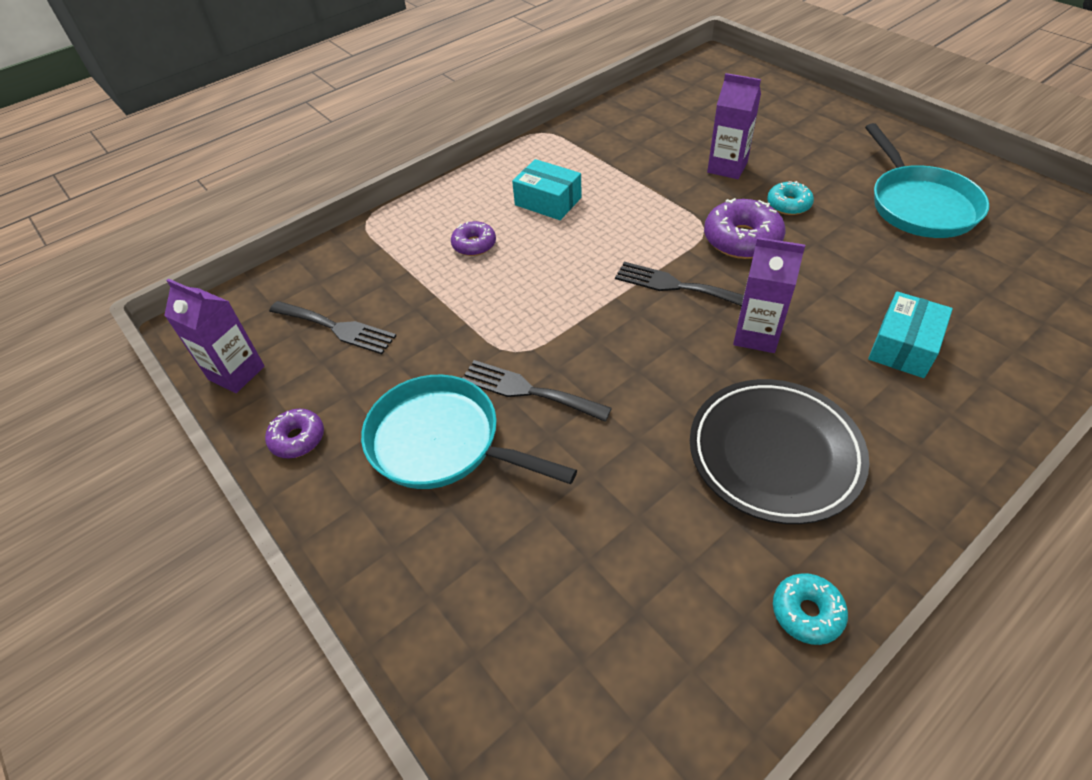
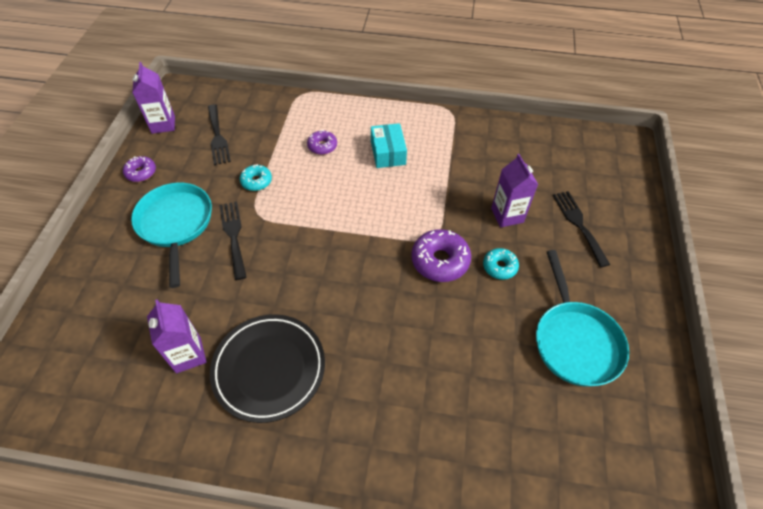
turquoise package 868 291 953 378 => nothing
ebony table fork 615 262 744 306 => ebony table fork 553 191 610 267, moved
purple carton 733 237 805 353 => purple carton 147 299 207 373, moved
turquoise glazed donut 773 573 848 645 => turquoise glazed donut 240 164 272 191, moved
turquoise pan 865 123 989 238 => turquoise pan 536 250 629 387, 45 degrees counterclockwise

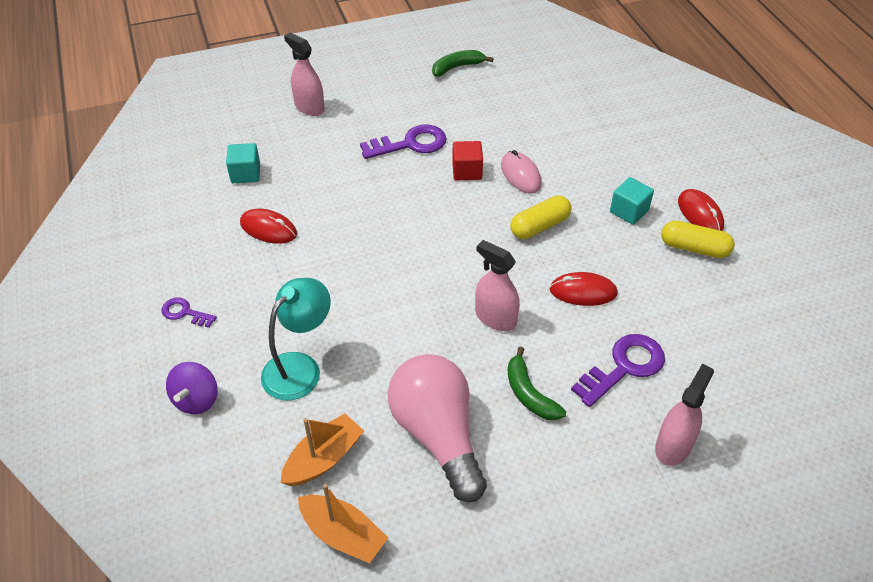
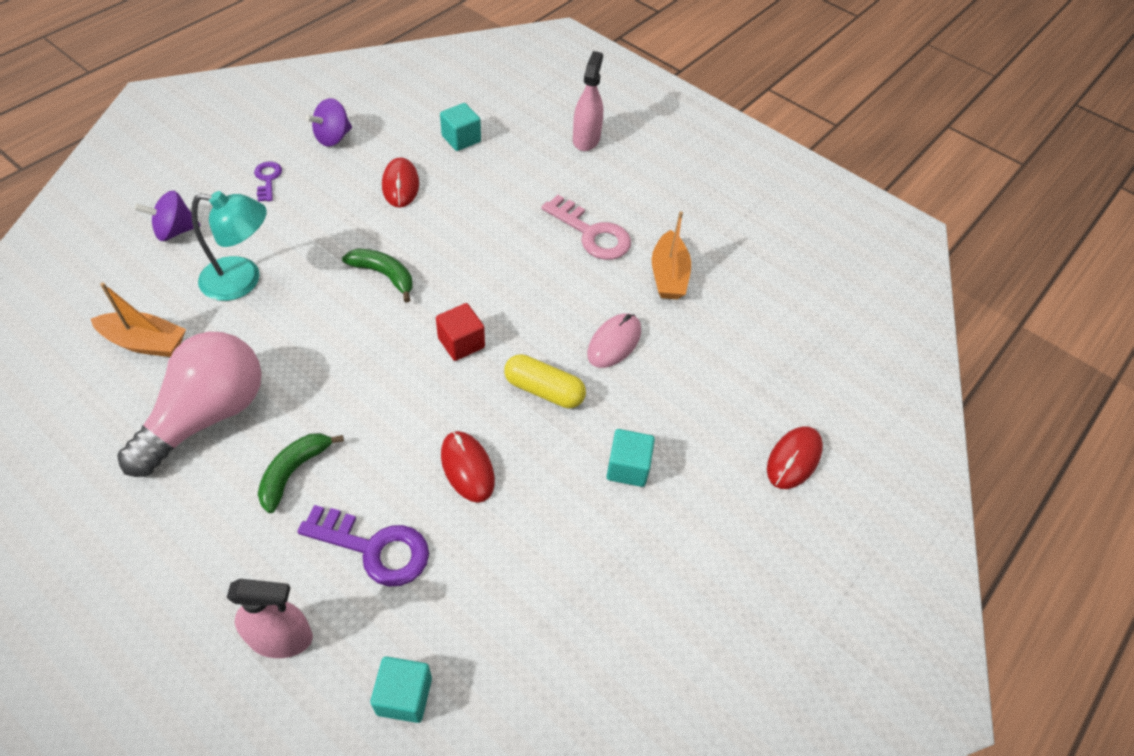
rose-pink sprayer 475 240 520 331 => nothing
yellow capsule 661 221 735 258 => nothing
nothing => purple toy top 305 98 352 147
nothing => turquoise solid cube 370 656 432 723
orange sailboat 298 484 388 563 => orange sailboat 652 211 691 299, moved
leaf-green banana 432 50 494 77 => leaf-green banana 342 249 413 303, moved
crimson solid cube 452 141 483 180 => crimson solid cube 436 303 485 361, moved
crimson computer mouse 678 189 724 231 => crimson computer mouse 767 426 823 489, moved
purple door key 360 124 447 159 => rose-pink door key 541 195 631 260

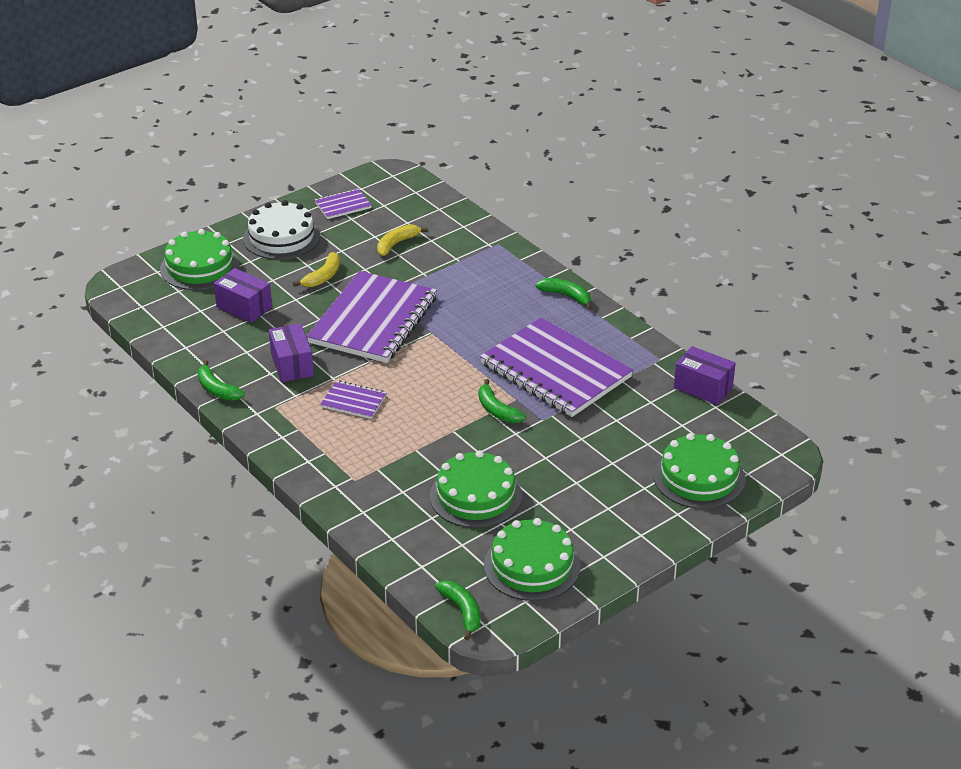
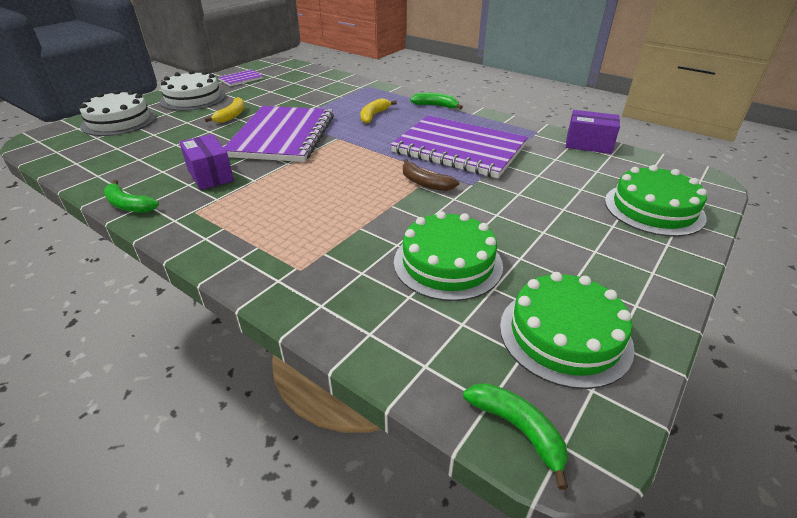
purple package 214 268 272 323 => nothing
purple notebook 320 381 387 419 => nothing
yellow banana 377 224 428 256 => yellow banana 361 98 397 124, moved
leaf-green gateau 160 229 240 290 => white gateau 80 90 156 136
leaf-green banana 479 379 526 423 => russet banana 403 159 459 191

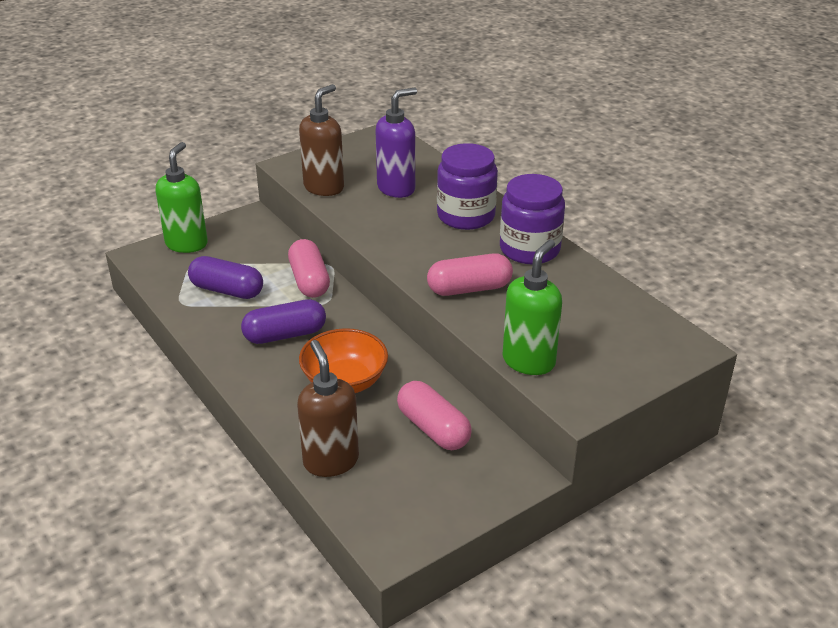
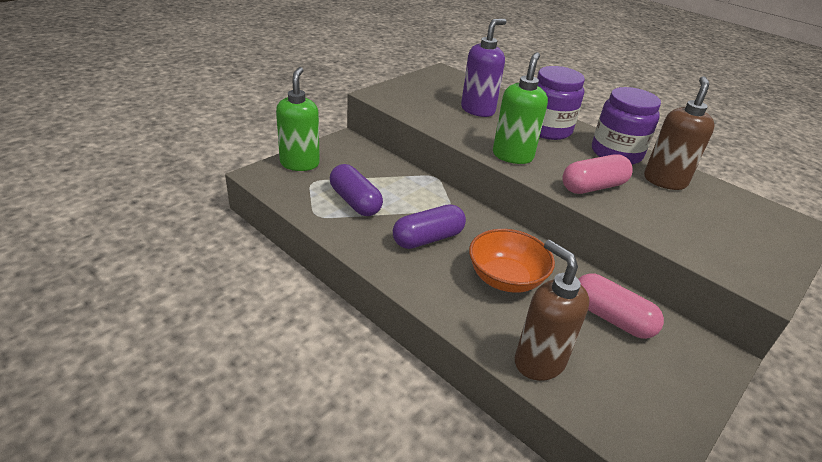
rose-pink capsule 288 239 330 298 => nothing
russet soap dispenser 299 84 344 196 => russet soap dispenser 644 76 715 190, moved
leaf-green soap dispenser 503 239 562 375 => leaf-green soap dispenser 493 52 548 164, moved
purple capsule 188 256 263 299 => purple capsule 330 164 383 216, 45 degrees clockwise

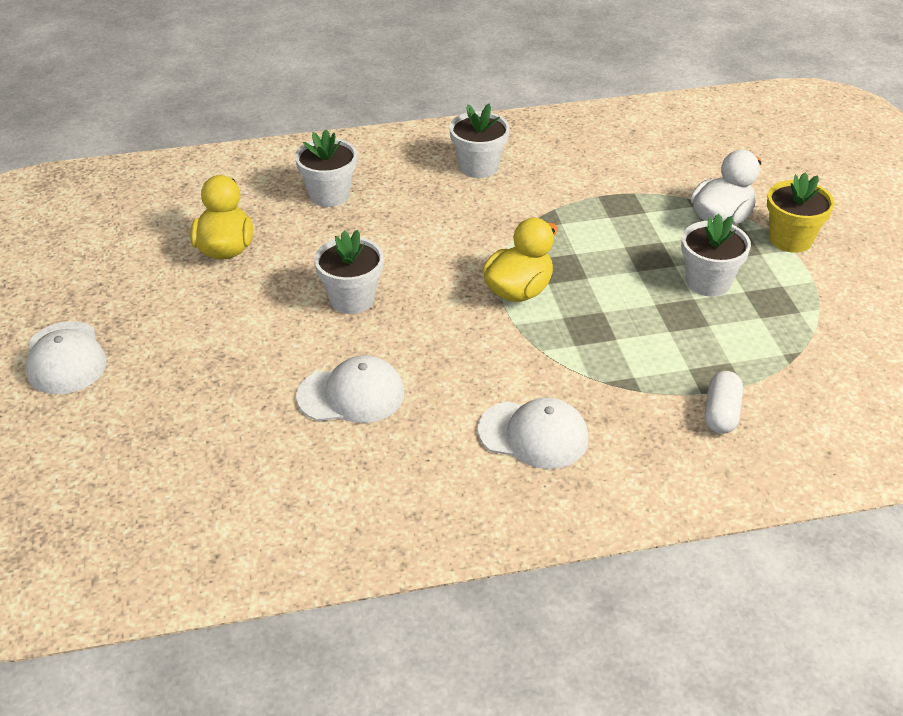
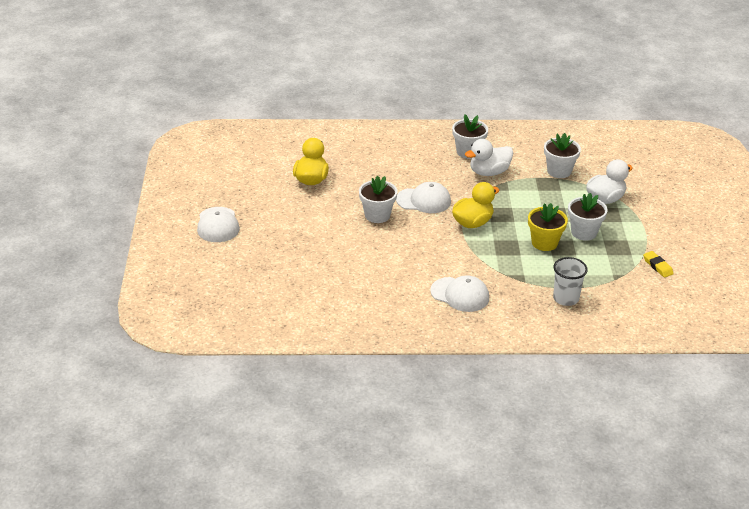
nothing => white duck 465 139 513 176
nothing => yellow pencil eraser 643 251 674 278
white potted plant 295 130 357 207 => white potted plant 544 133 581 178, moved
white baseball cap 296 355 404 423 => white baseball cap 396 182 451 213, moved
yellow potted plant 767 173 834 253 => yellow potted plant 528 203 568 251, moved
white capsule 705 371 743 434 => white tumbler 553 257 588 306

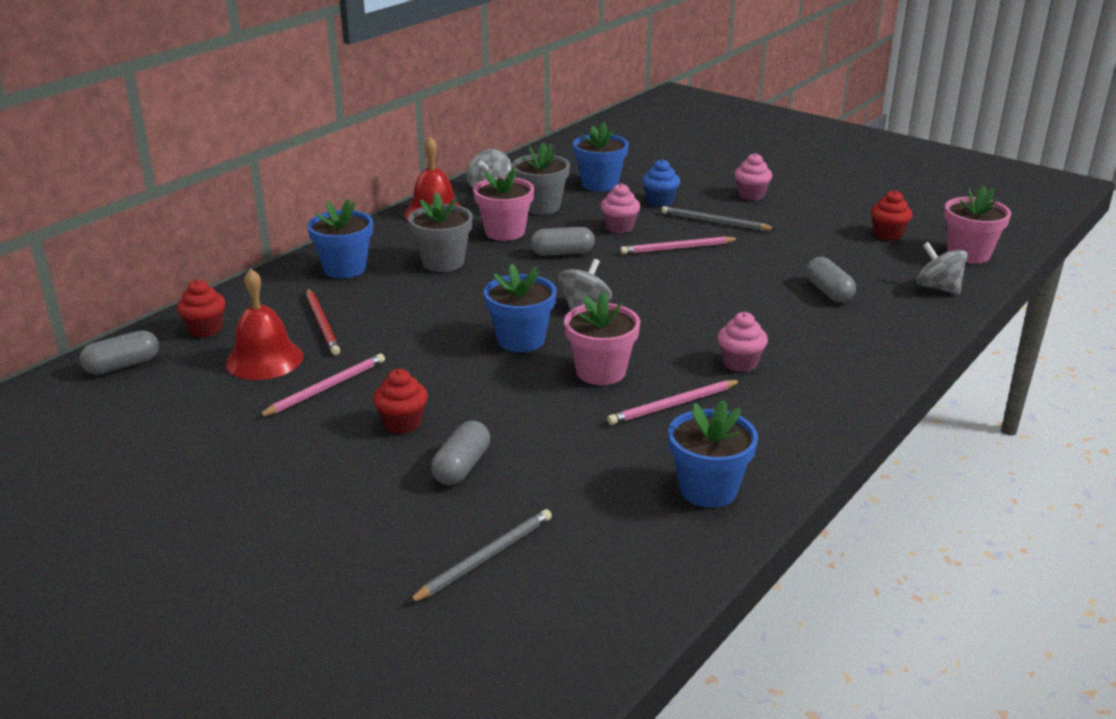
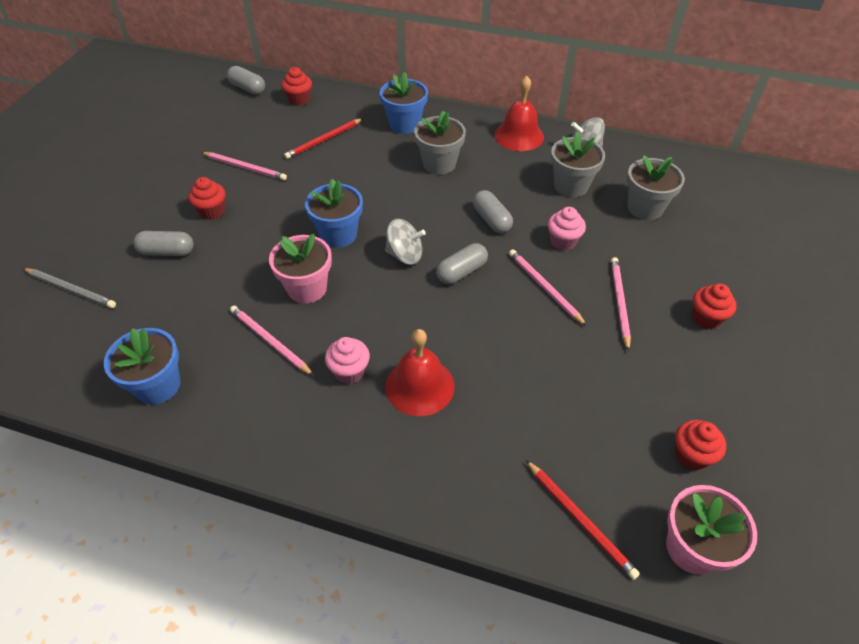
rose-pink potted plant 473 167 534 241 => nothing
cobalt fairy cake 642 159 680 207 => nothing
crimson bell 225 268 304 380 => crimson bell 385 329 455 416, moved
gray capsule 806 257 856 302 => gray capsule 436 243 488 284, moved
gray toy top 916 242 968 294 => crimson pencil 526 460 640 580
cobalt potted plant 573 122 629 192 => gray potted plant 627 155 685 220
gray pencil 661 206 776 230 => rose-pink pencil 611 257 631 351
rose-pink fairy cake 734 153 772 200 => crimson fairy cake 692 283 737 329

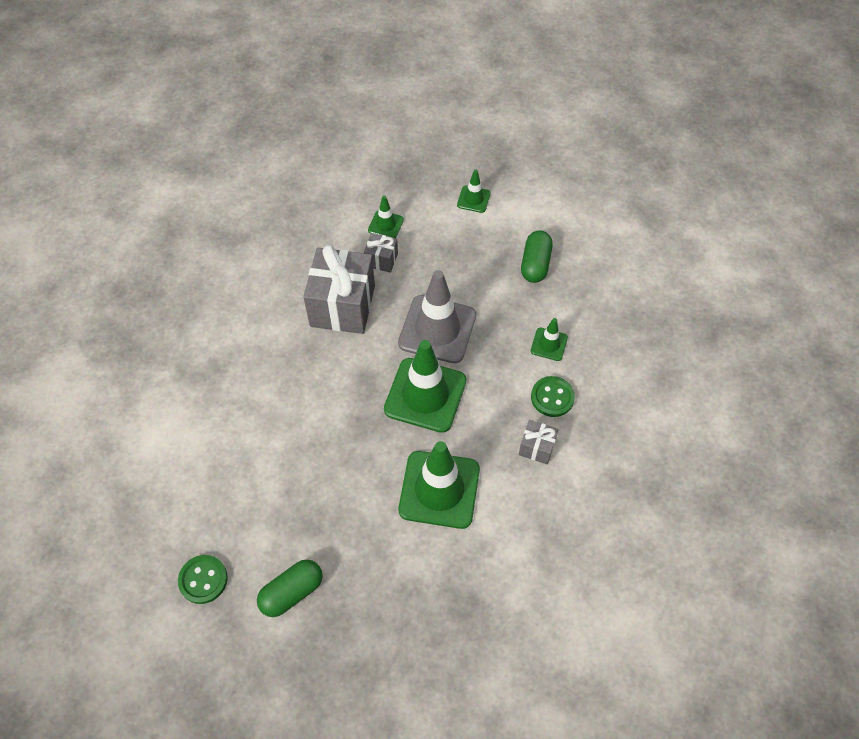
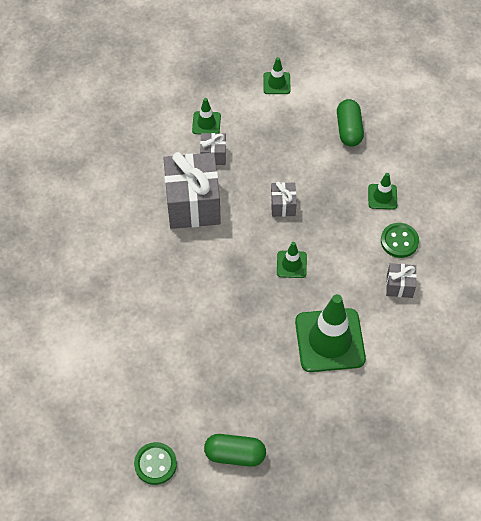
gray road cone 398 270 476 363 => gray present 271 182 297 217
leaf-green capsule 257 559 322 617 => leaf-green capsule 204 434 266 467, 60 degrees clockwise
leaf-green road cone 384 340 466 433 => leaf-green road cone 277 242 307 278, x0.48

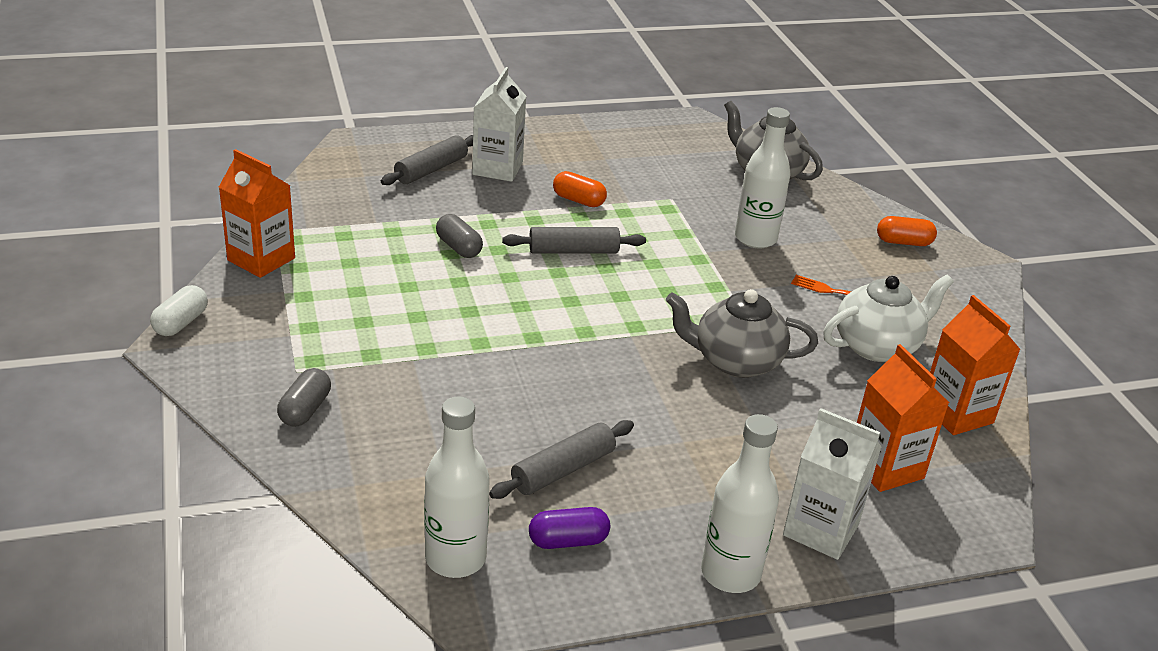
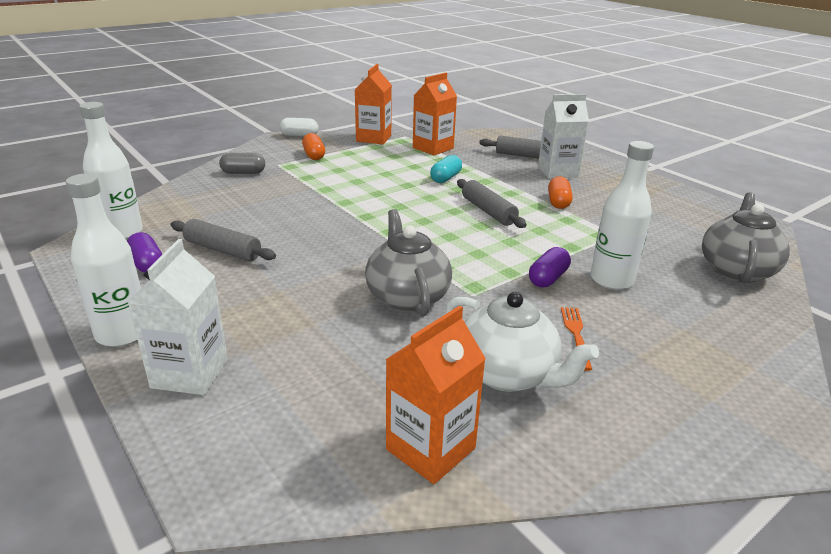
nothing => purple capsule 529 247 571 287
orange carton 857 344 949 492 => orange carton 413 73 457 155, moved
orange capsule 877 216 937 246 => orange capsule 302 133 325 160, moved
gray capsule 436 214 483 258 => turquoise capsule 430 155 462 183

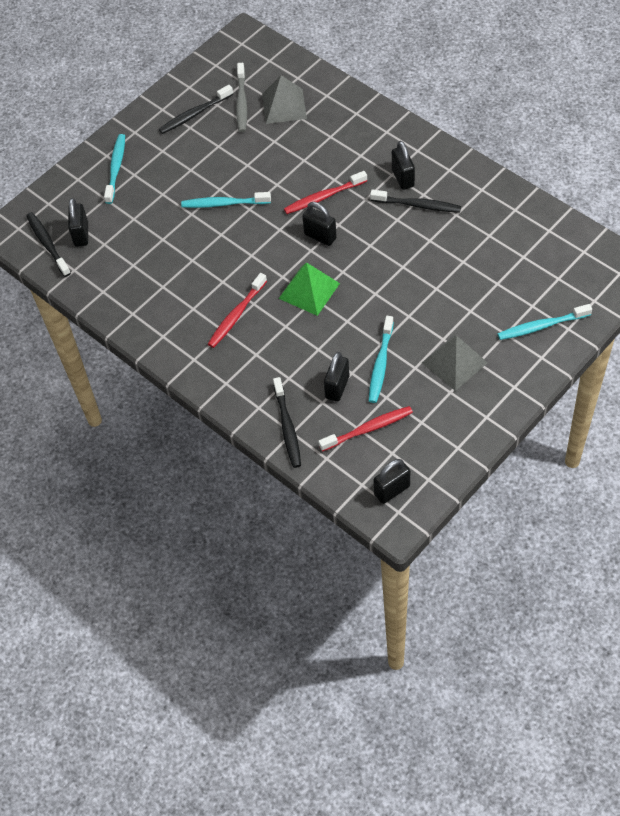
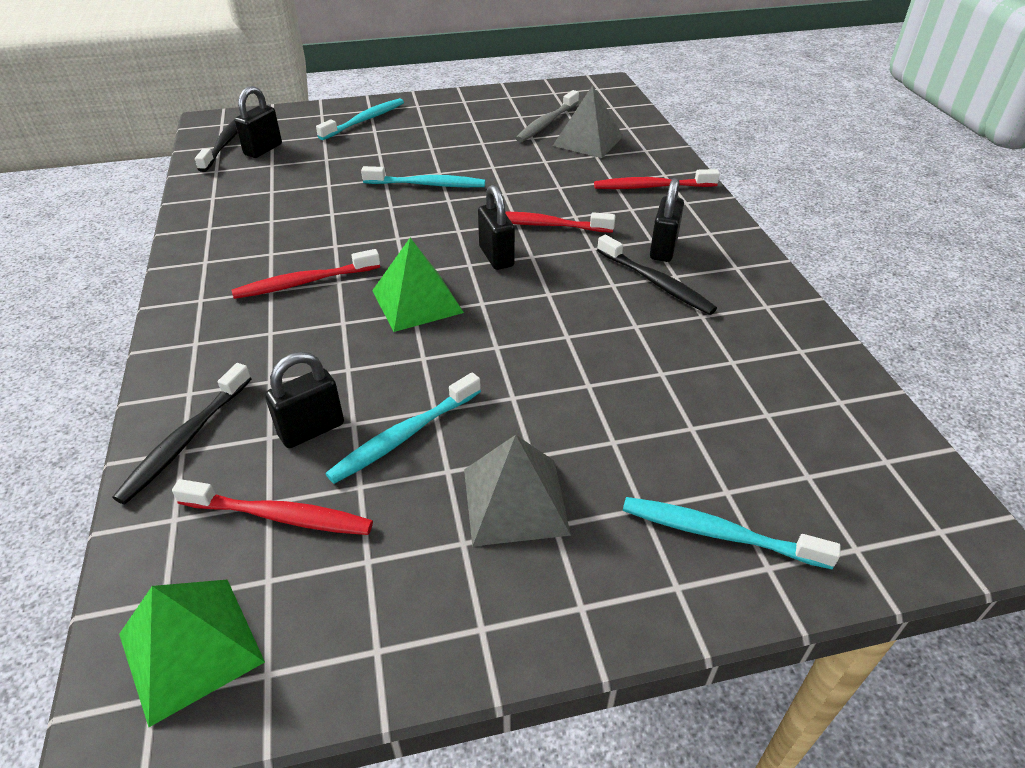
ebony toothbrush 159 85 233 134 => nothing
nothing => crimson toothbrush 594 169 720 189
ebony lock 373 459 410 504 => leaf-green pyramid shape 119 580 265 727
turquoise toothbrush 181 192 271 208 => turquoise toothbrush 361 166 485 187, 150 degrees clockwise

